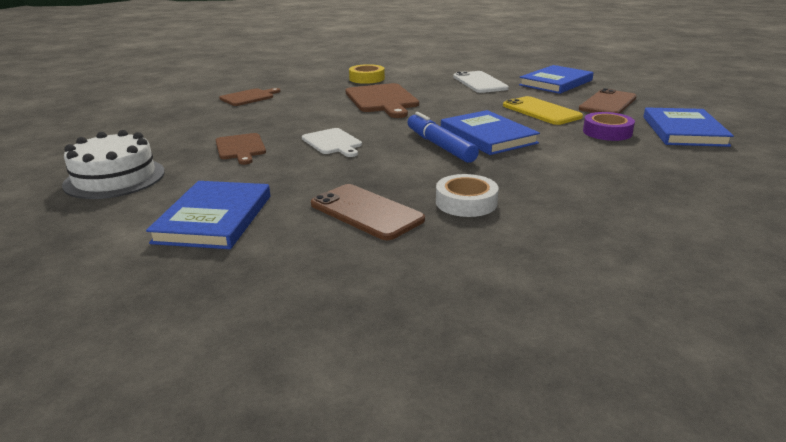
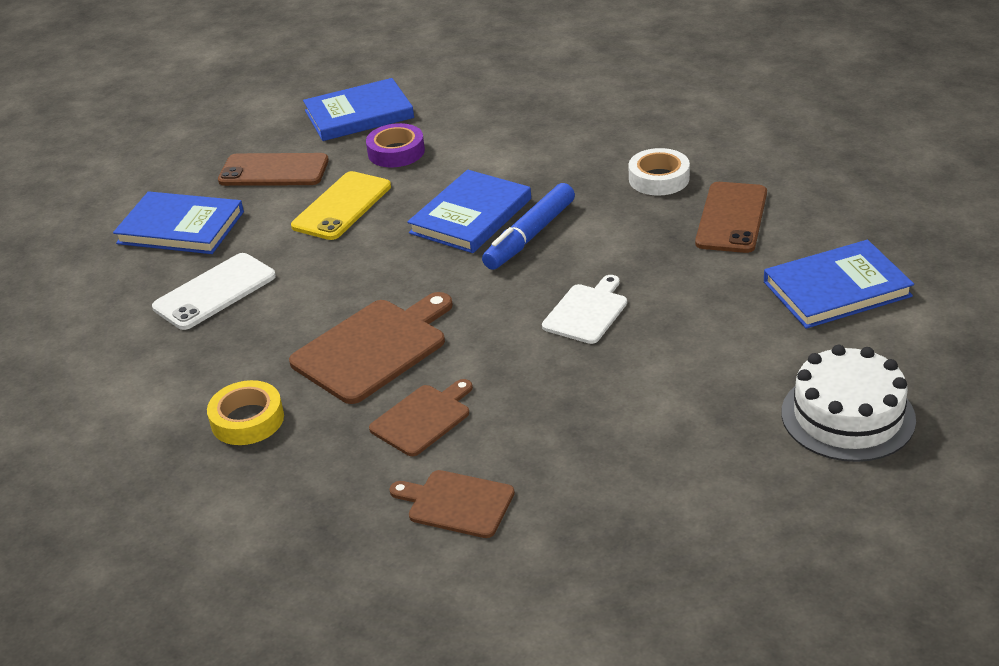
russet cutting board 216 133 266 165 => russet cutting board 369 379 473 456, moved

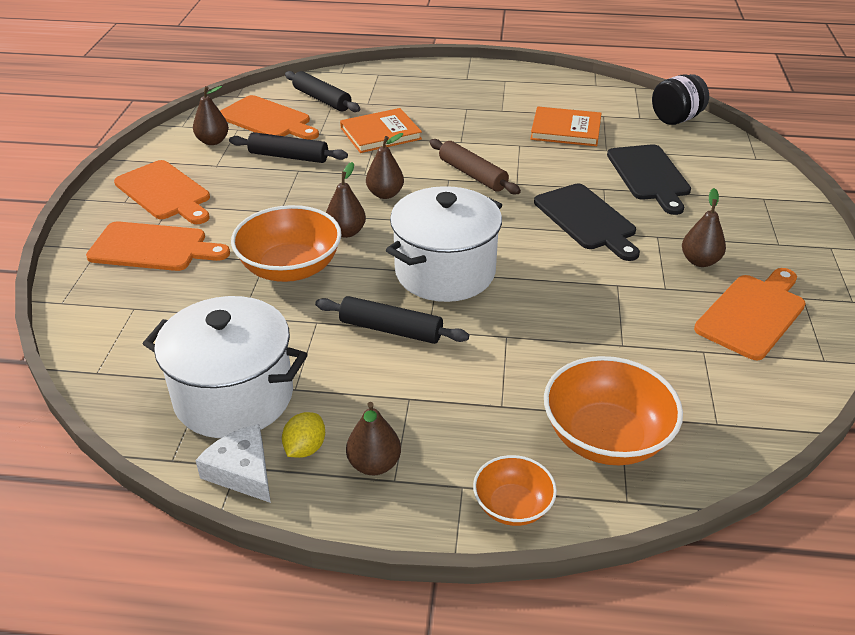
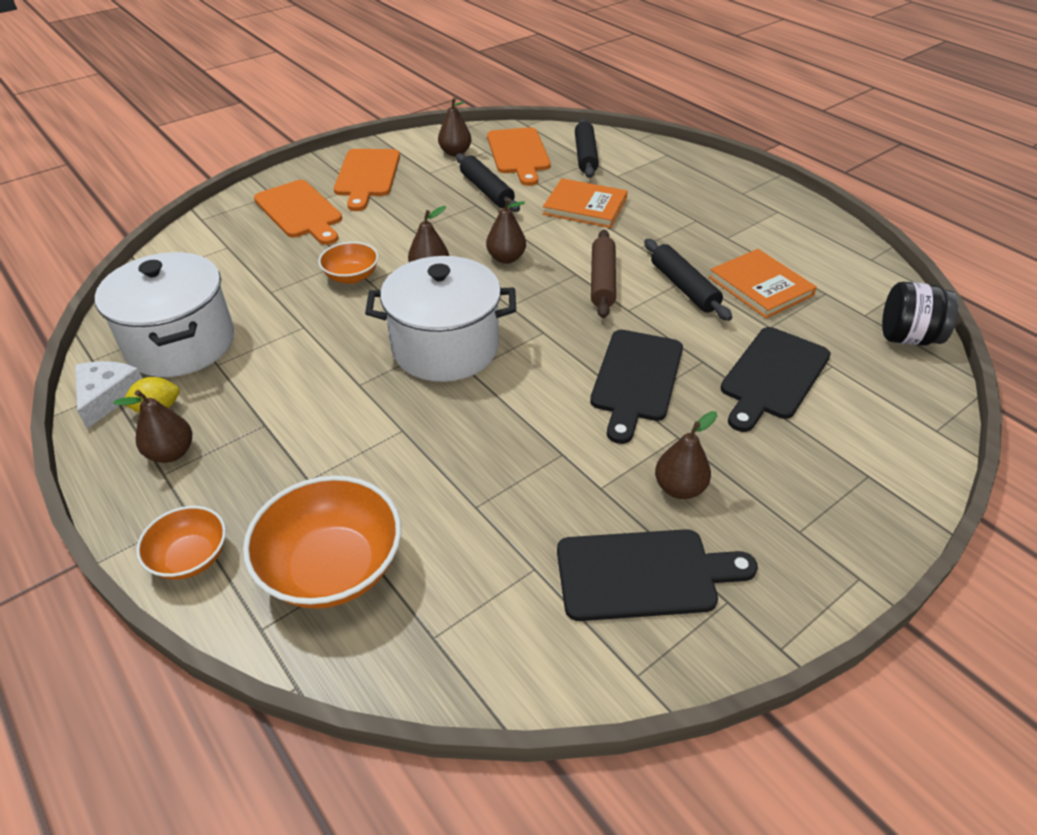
ebony rolling pin 315 296 469 344 => ebony rolling pin 644 239 732 321, moved
orange cutting board 694 268 806 360 => ebony cutting board 557 529 758 621
orange serving bowl 231 205 341 282 => orange serving bowl 318 242 378 284, x0.57

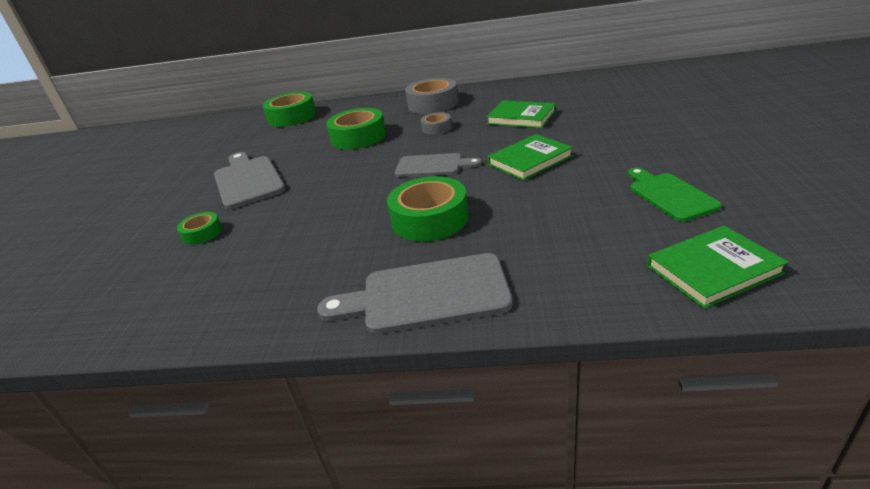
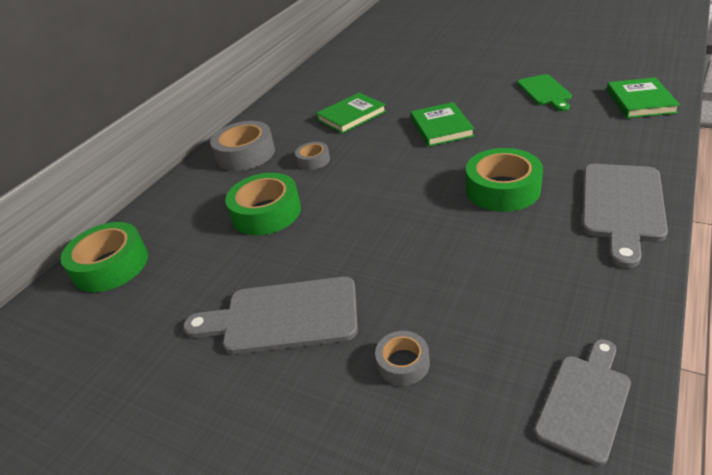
gray cutting board 395 153 482 177 => gray cutting board 534 339 631 466, moved
leaf-green tape 177 212 222 245 => gray tape 375 331 430 386
leaf-green cutting board 628 168 722 222 => leaf-green cutting board 517 74 572 111, 105 degrees counterclockwise

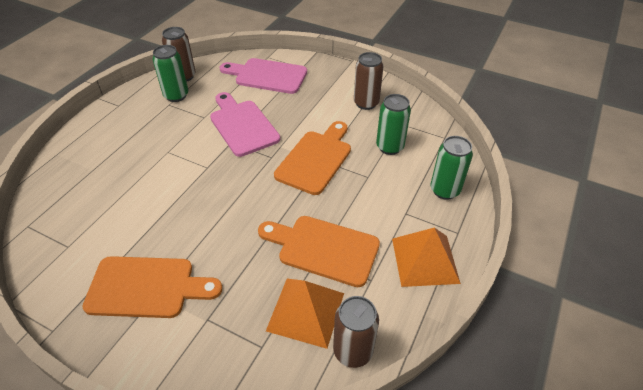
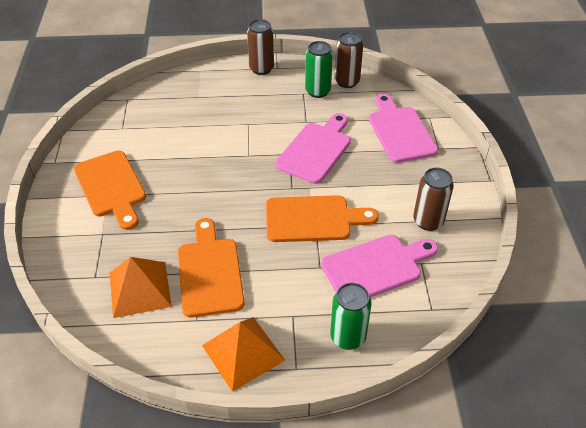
russet tin 333 296 379 368 => russet tin 247 19 274 75, moved
leaf-green tin 376 94 411 155 => rose-pink cutting board 321 235 438 297

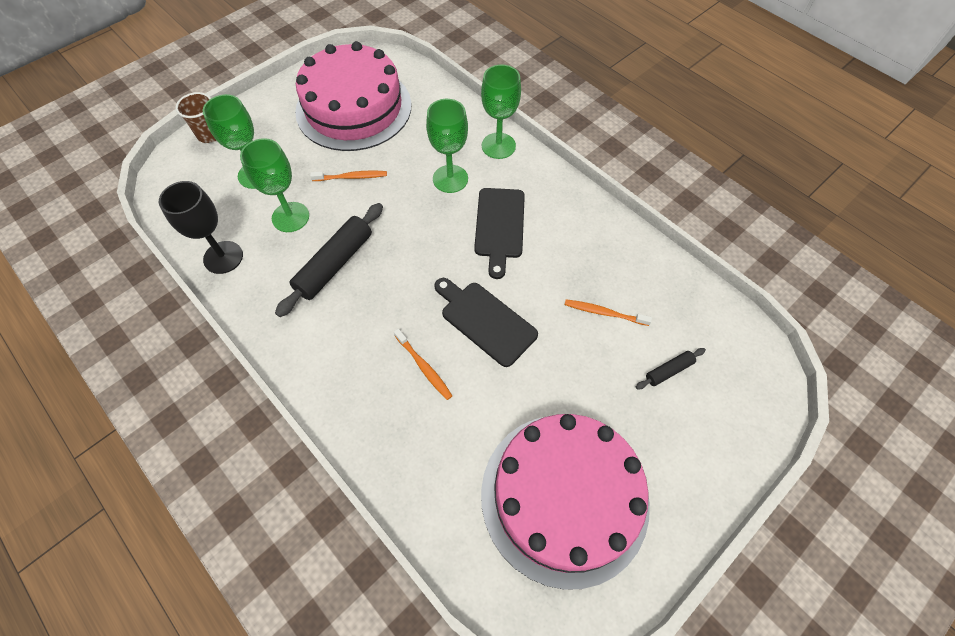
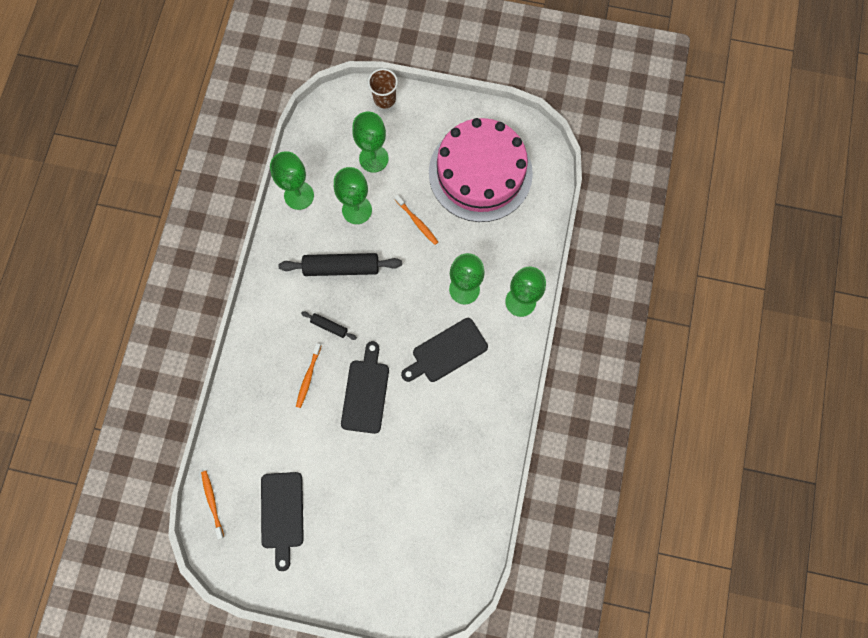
orange toothbrush 565 299 652 326 => orange toothbrush 201 471 224 539, moved
ebony rolling pin 636 348 706 389 => ebony rolling pin 301 311 357 340, moved
rose-pink gateau 481 414 650 590 => ebony cutting board 261 472 304 571
ebony wine glass 159 181 243 274 => leaf-green wine glass 270 151 314 210

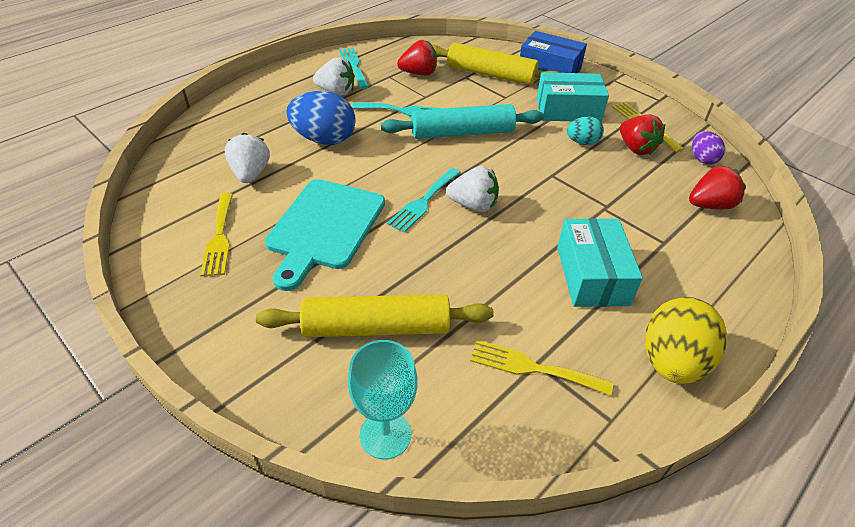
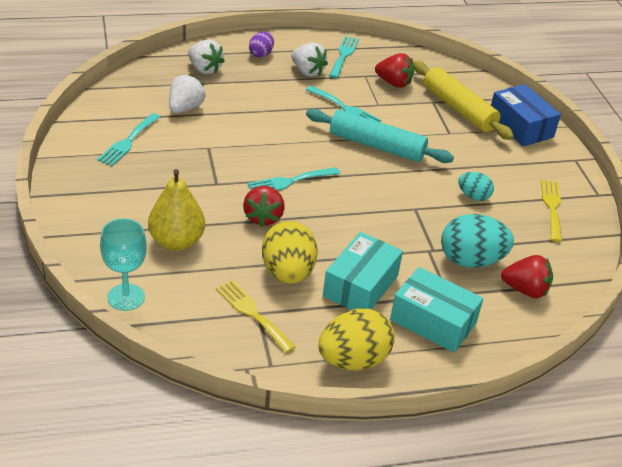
turquoise cutting board 265 179 385 291 => nothing
cobalt toy egg 286 91 356 145 => nothing
nothing => yellow toy egg 262 221 318 284
nothing => turquoise toy egg 441 214 514 268
white strawberry 446 166 499 212 => white strawberry 188 39 225 74, moved
turquoise package 536 72 609 122 => turquoise package 390 267 483 353, moved
crimson strawberry 620 114 665 155 => crimson strawberry 243 186 285 227, moved
purple toy egg 692 131 725 164 => purple toy egg 249 32 274 58, moved
yellow rolling pin 256 294 494 337 => yellow pear fruit 148 169 205 251
yellow table fork 200 193 233 276 => turquoise table fork 97 113 160 166

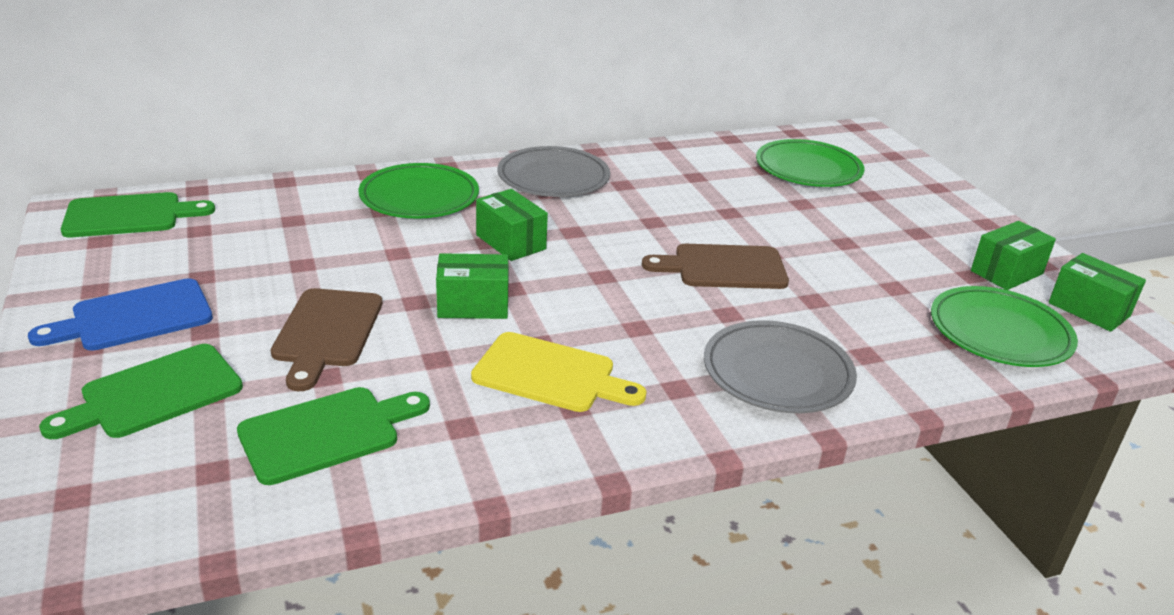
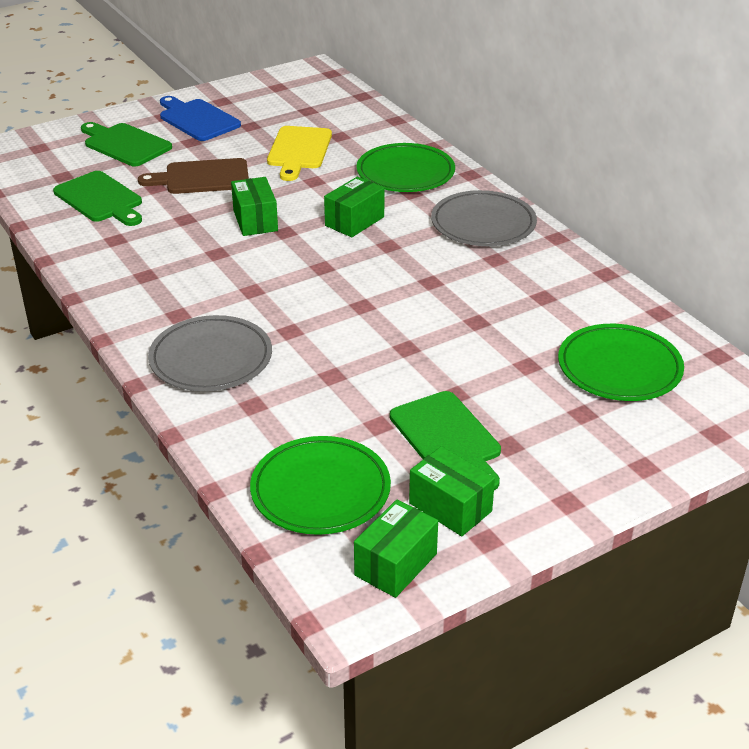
russet cutting board 642 244 789 289 => nothing
leaf-green cutting board 61 192 215 237 => leaf-green cutting board 390 391 501 490, moved
yellow cutting board 471 332 647 412 => yellow cutting board 267 126 332 181, moved

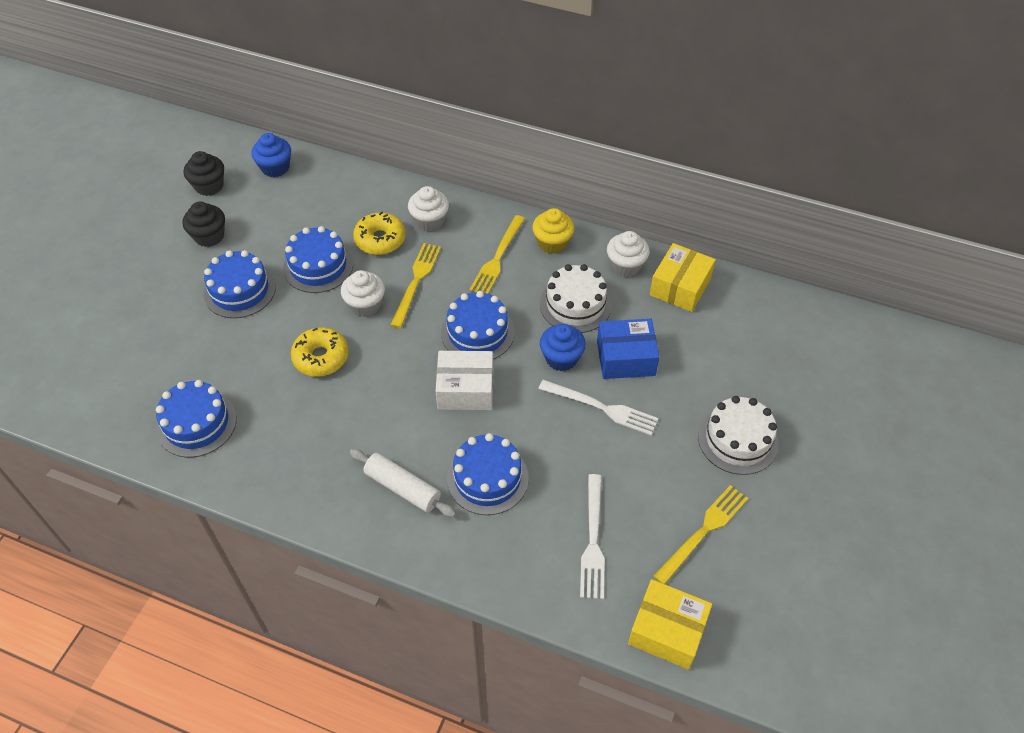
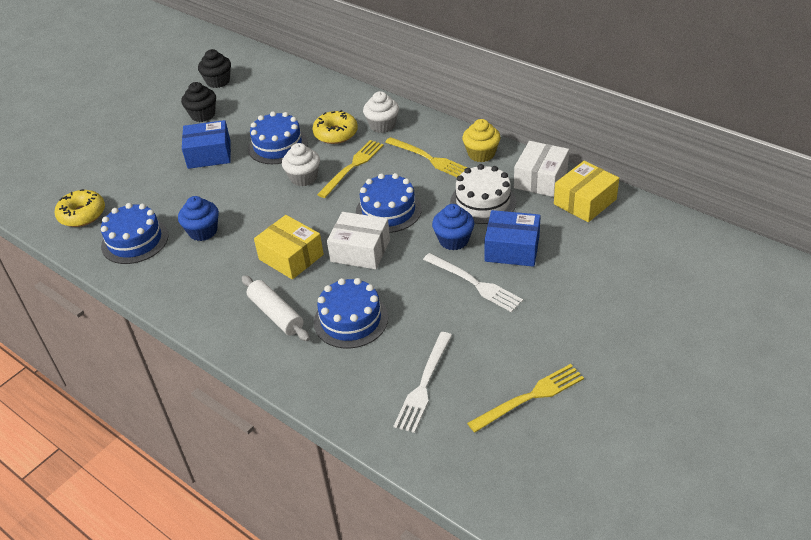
white gateau 698 396 778 475 => nothing
cobalt fairy cake 251 133 291 177 => cobalt fairy cake 178 196 219 241, moved
yellow glazed donut 291 327 349 377 => yellow glazed donut 55 189 105 227, moved
yellow package 628 579 712 670 => yellow package 254 215 324 280, moved
cobalt gateau 203 250 276 318 => cobalt package 182 120 231 169
white fairy cake 607 231 650 277 => white package 514 141 569 197
yellow table fork 469 215 525 294 => yellow table fork 385 137 467 177, 90 degrees counterclockwise

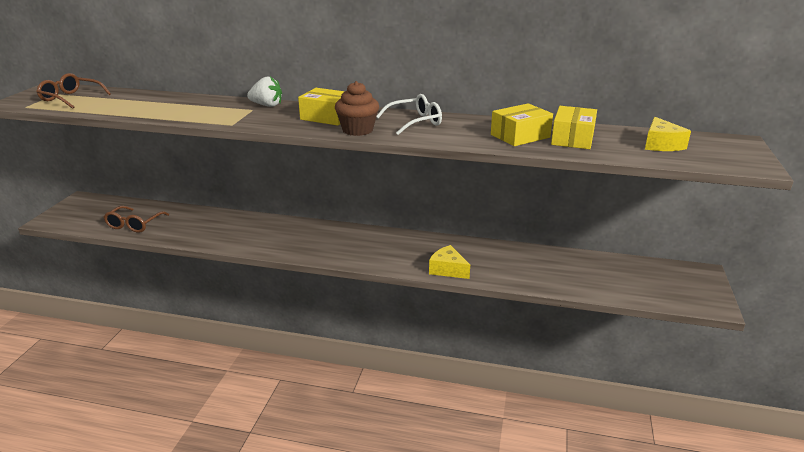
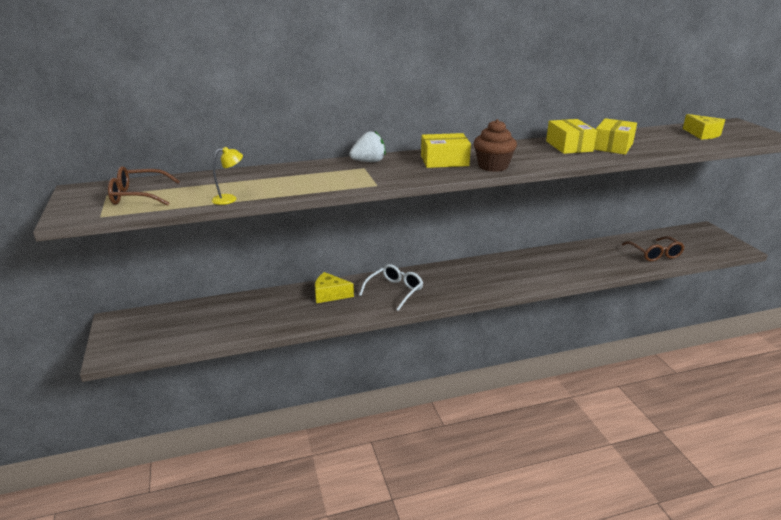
nothing => yellow desk lamp 211 147 243 205
russet spectacles 104 206 169 233 => russet spectacles 622 236 684 261, moved
white spectacles 376 94 442 135 => white spectacles 359 264 423 311, moved
yellow cheese 429 245 470 279 => yellow cheese 315 272 354 303, moved
yellow package 551 106 597 149 => yellow package 546 119 597 154, moved

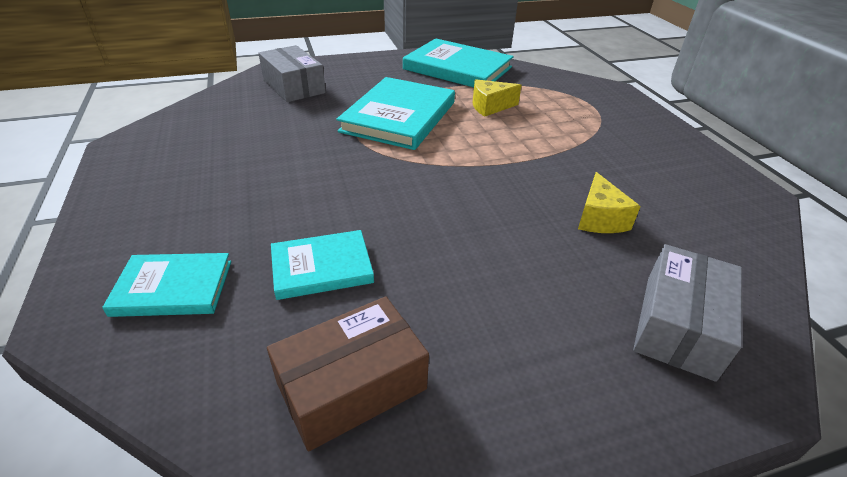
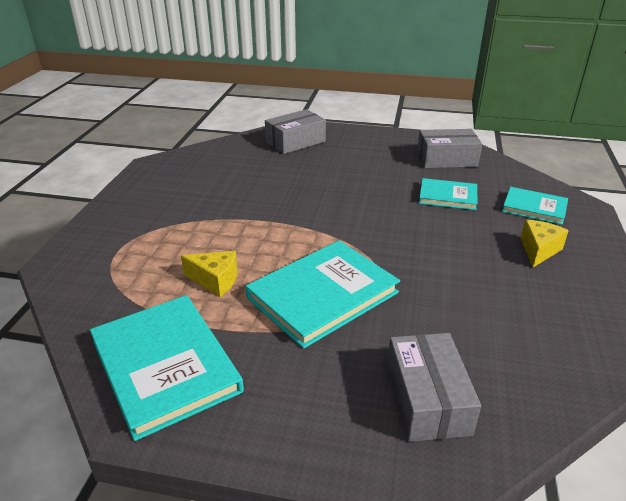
yellow cheese 578 172 641 233 => yellow cheese 520 220 569 267, moved
russet package 267 296 429 452 => gray package 417 129 482 168

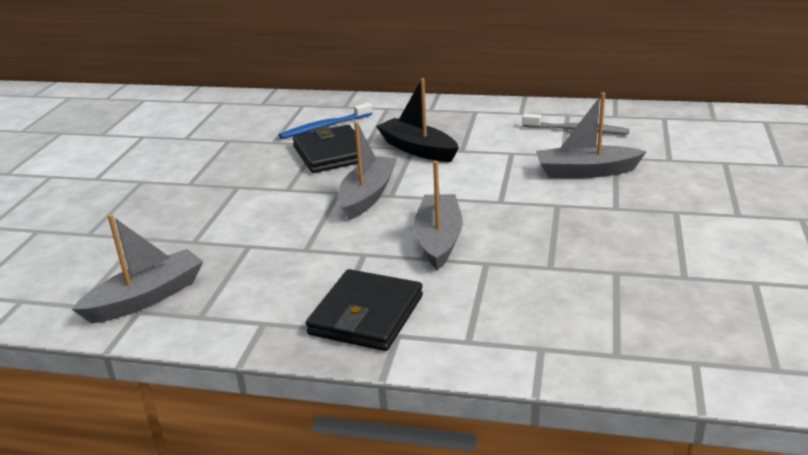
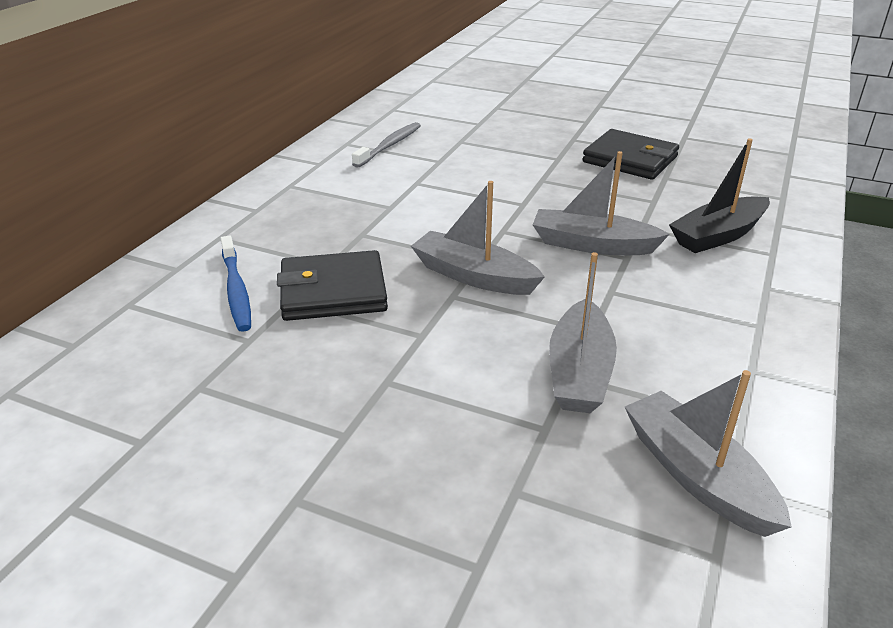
ebony billfold 306 269 423 351 => ebony billfold 582 129 679 180, moved
ebony sailboat 376 78 459 162 => ebony sailboat 669 138 770 253, moved
gray sailboat 536 93 647 178 => gray sailboat 549 252 617 413, moved

